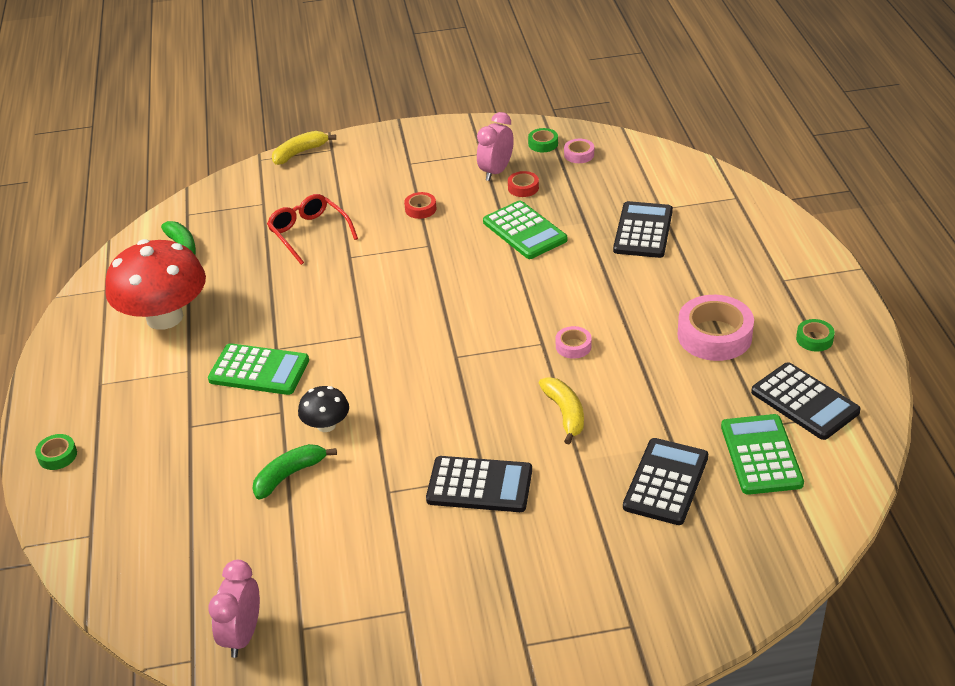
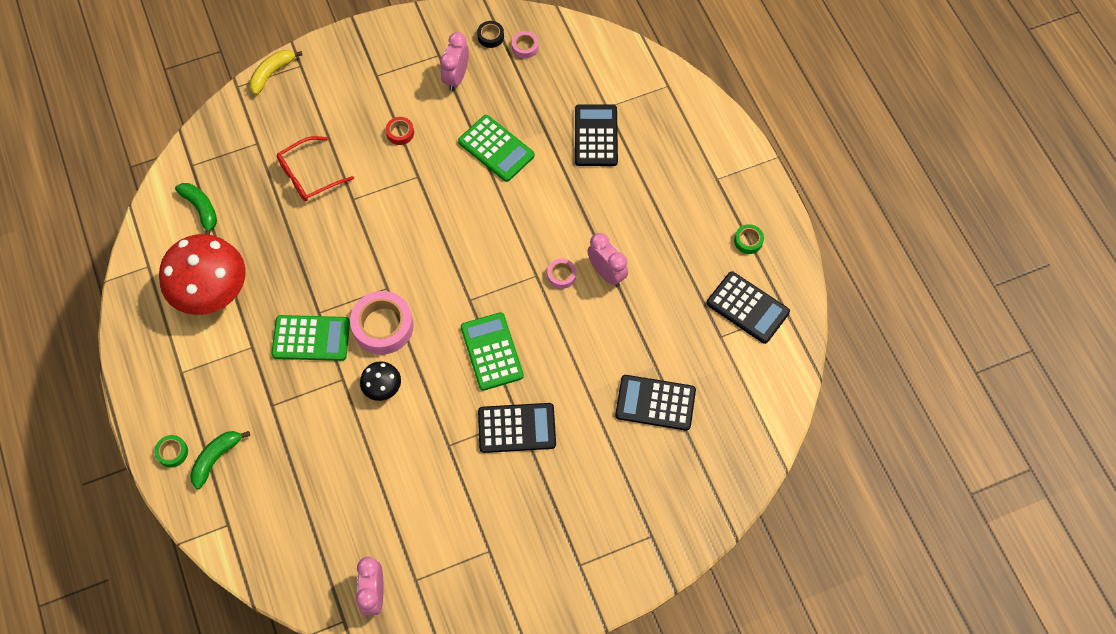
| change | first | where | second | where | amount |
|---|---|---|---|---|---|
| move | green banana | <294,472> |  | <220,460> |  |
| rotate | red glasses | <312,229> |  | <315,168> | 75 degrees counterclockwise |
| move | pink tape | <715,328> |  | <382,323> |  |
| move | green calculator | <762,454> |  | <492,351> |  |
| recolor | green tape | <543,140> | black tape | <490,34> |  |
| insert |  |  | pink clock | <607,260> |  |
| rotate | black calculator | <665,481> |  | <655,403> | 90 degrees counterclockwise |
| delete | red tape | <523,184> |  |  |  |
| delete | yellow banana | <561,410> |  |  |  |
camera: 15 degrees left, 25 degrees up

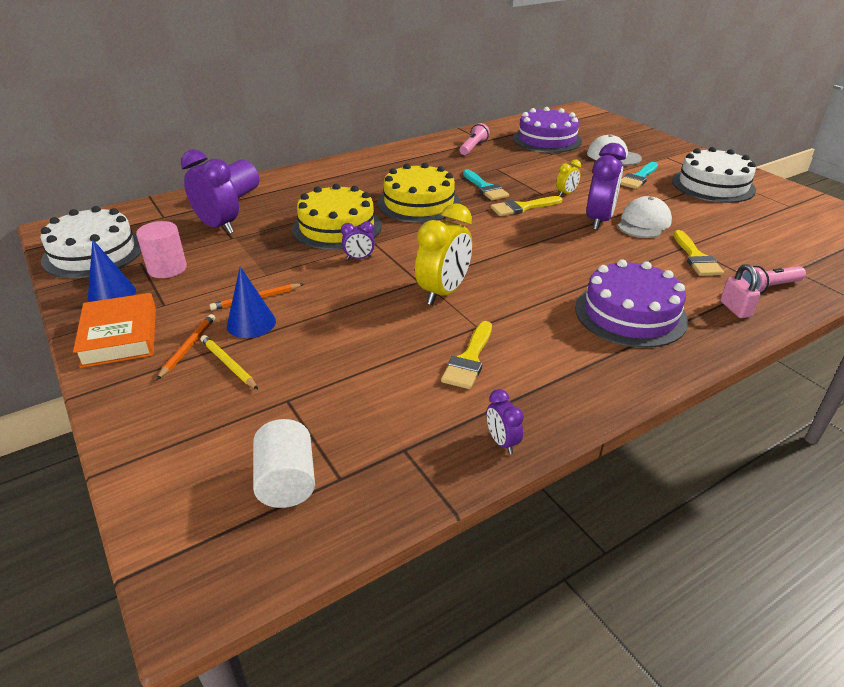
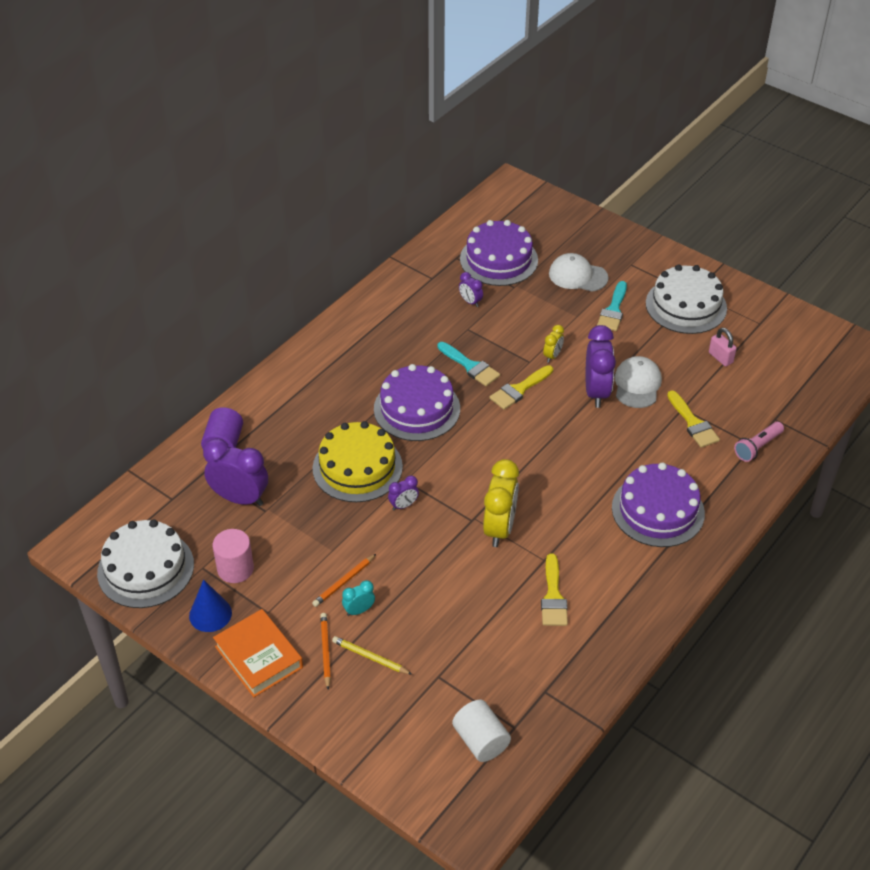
| change | first | where | second | where | amount |
|---|---|---|---|---|---|
| replace | blue cone | <251,302> | turquoise clock | <358,598> |  |
| recolor | yellow cake | <419,193> | purple cake | <417,402> |  |
| move | purple clock | <505,421> |  | <471,289> |  |
| move | pink padlock | <740,291> |  | <723,347> |  |
| delete | pink flashlight | <474,139> |  |  |  |
camera: 20 degrees left, 10 degrees up

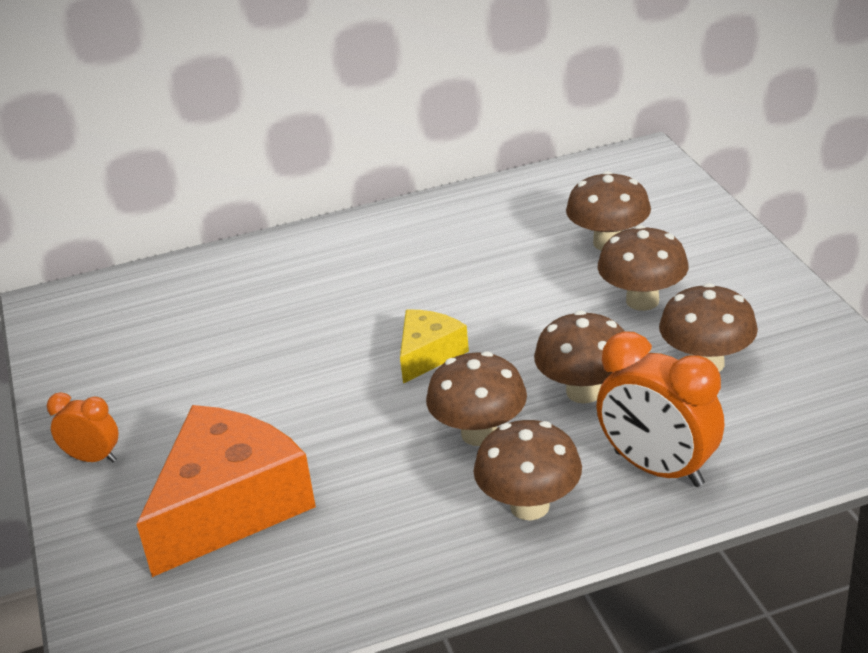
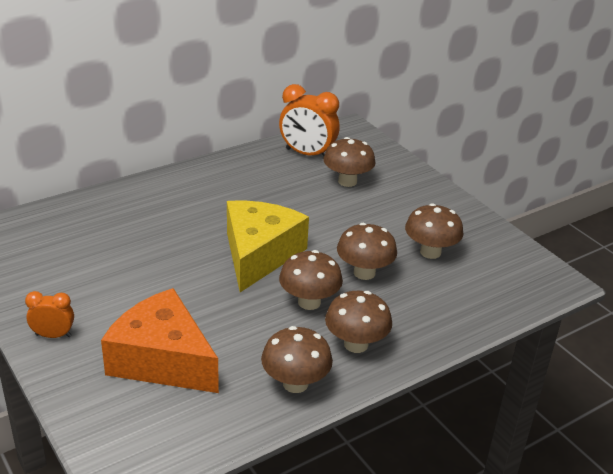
| change | first | where | second | where | amount |
|---|---|---|---|---|---|
| rotate | orange cheese | <226,491> |  | <160,340> | 75 degrees counterclockwise |
| resize | yellow cheese | <434,347> |  | <268,246> | x1.92 |
| move | brown mushroom | <643,268> |  | <297,359> |  |
| move | orange clock | <660,409> |  | <309,120> |  |
camera: 20 degrees left, 0 degrees up

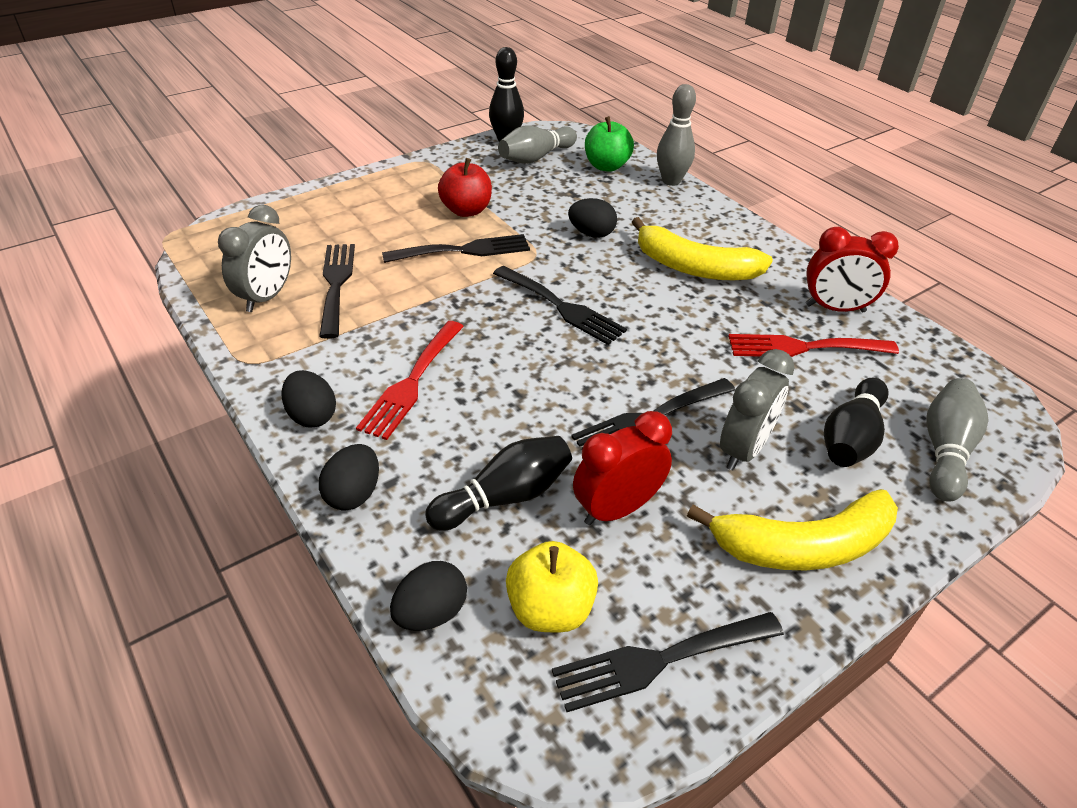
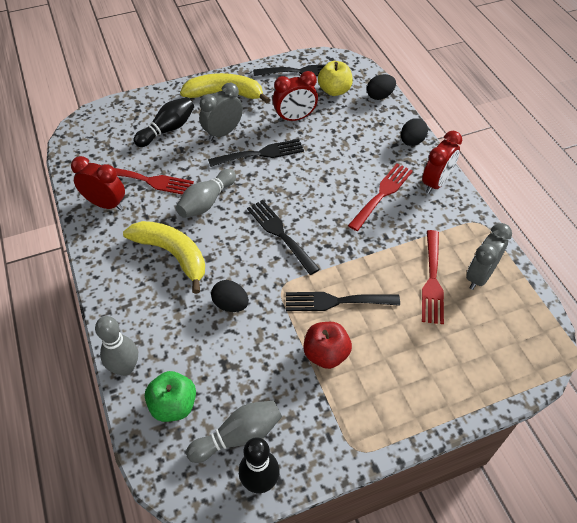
| change | first | where | second | where | amount |
|---|---|---|---|---|---|
| move | grey bowling pin | <957,440> |  | <206,193> |  |
| replace | black egg | <309,399> | red clock | <442,162> |  |
| recolor | black fork | <337,291> | red fork | <433,277> |  |
| delete | black bowling pin | <498,483> |  |  |  |
camera: 165 degrees left, 10 degrees up

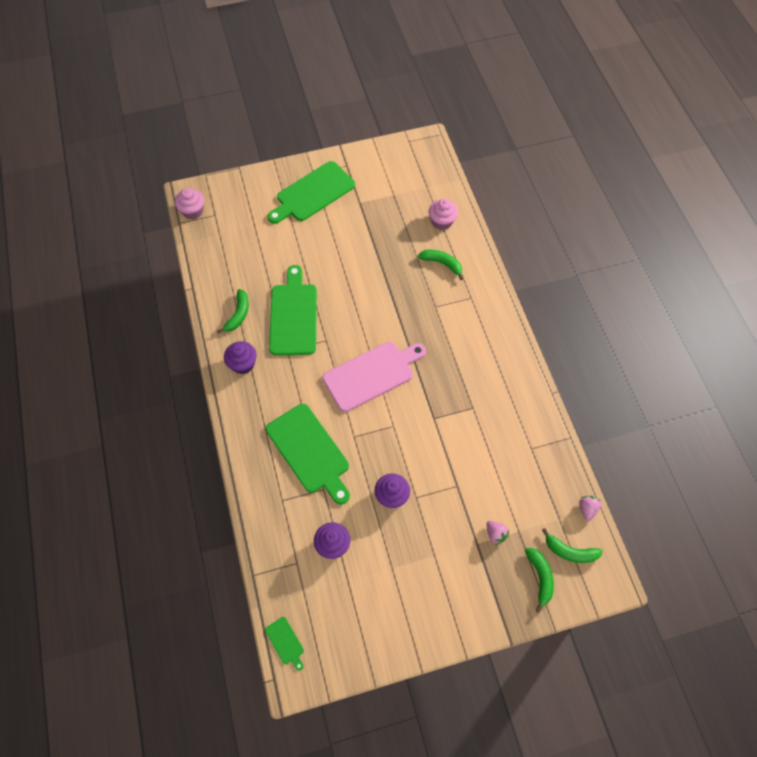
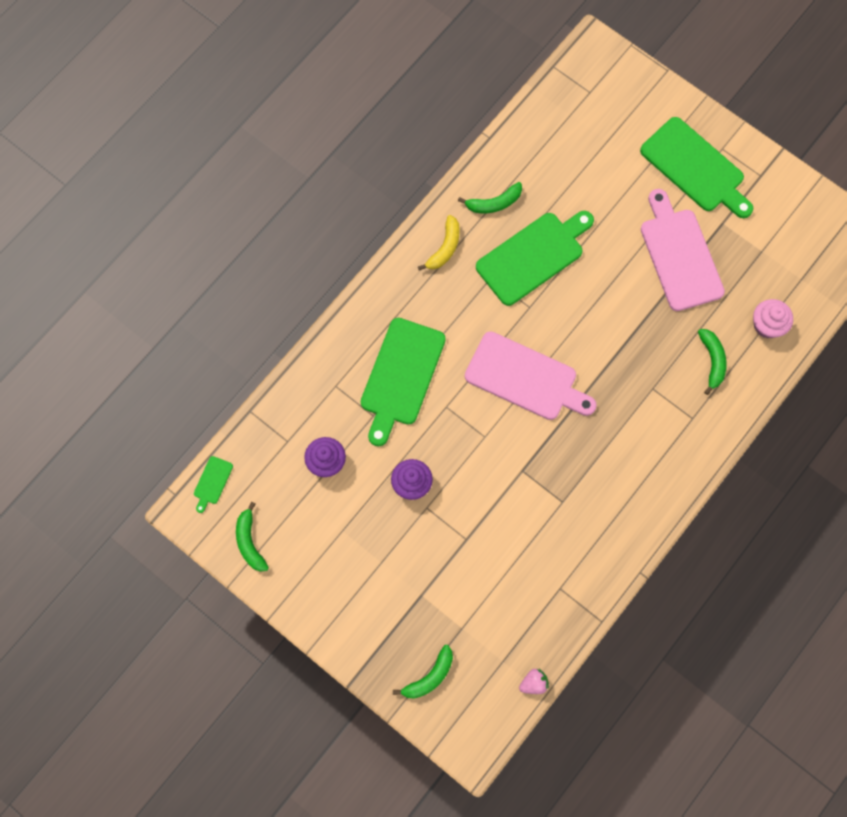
| change | first | where | second | where | amount |
|---|---|---|---|---|---|
| move | green banana | <572,545> |  | <252,537> |  |
| replace | purple cupcake | <240,357> | yellow banana | <439,243> |  |
| rotate | green cutting board | <311,192> |  | <696,167> | 150 degrees counterclockwise |
| insert |  |  | pink cutting board | <683,250> |  |
| delete | pink cupcake | <189,203> |  |  |  |
| delete | pink strawberry | <497,532> |  |  |  |
camera: 55 degrees right, 10 degrees up

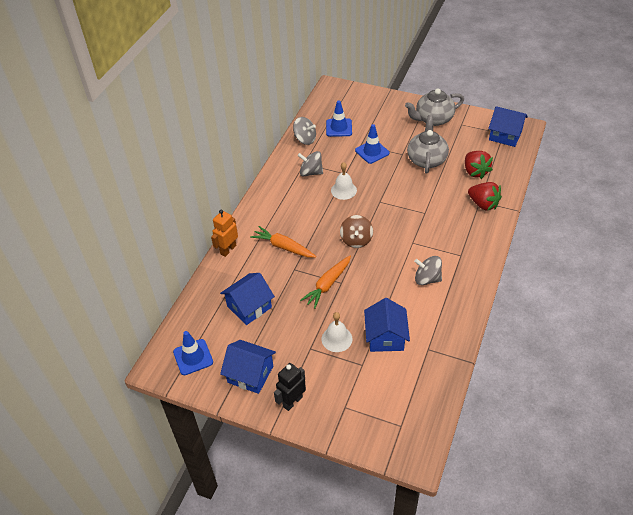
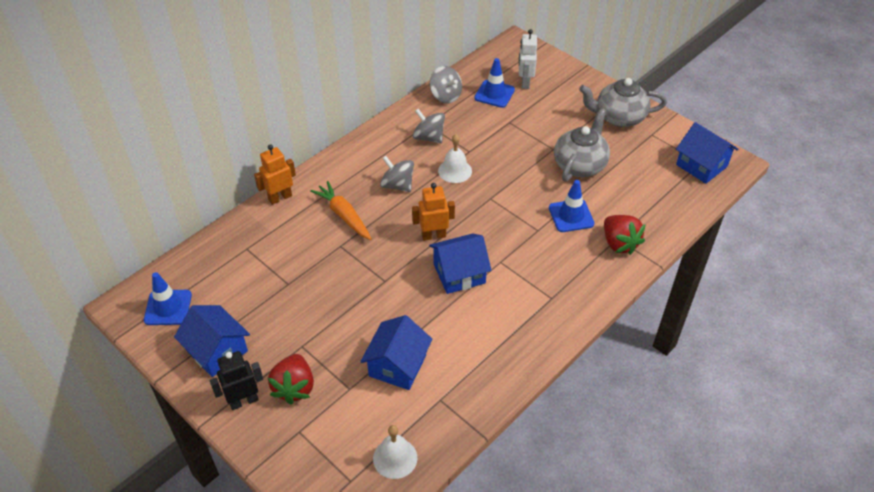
| change | first | where | second | where | amount |
|---|---|---|---|---|---|
| move | red strawberry | <479,165> |  | <291,379> |  |
| move | white bell | <337,332> |  | <395,452> |  |
| move | grey spinning top | <428,270> |  | <397,174> |  |
| replace | brown spinning top | <356,231> | orange robot | <433,212> |  |
| move | blue house | <247,299> |  | <460,263> |  |
| insert |  |  | white robot | <528,59> |  |
| move | blue traffic cone | <372,144> |  | <571,206> |  |
| delete | orange carrot | <325,282> |  |  |  |
camera: 20 degrees right, 0 degrees up

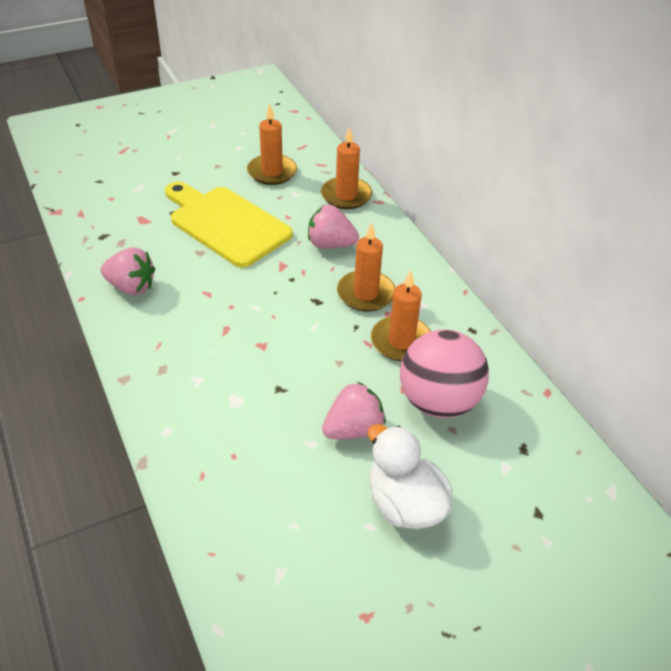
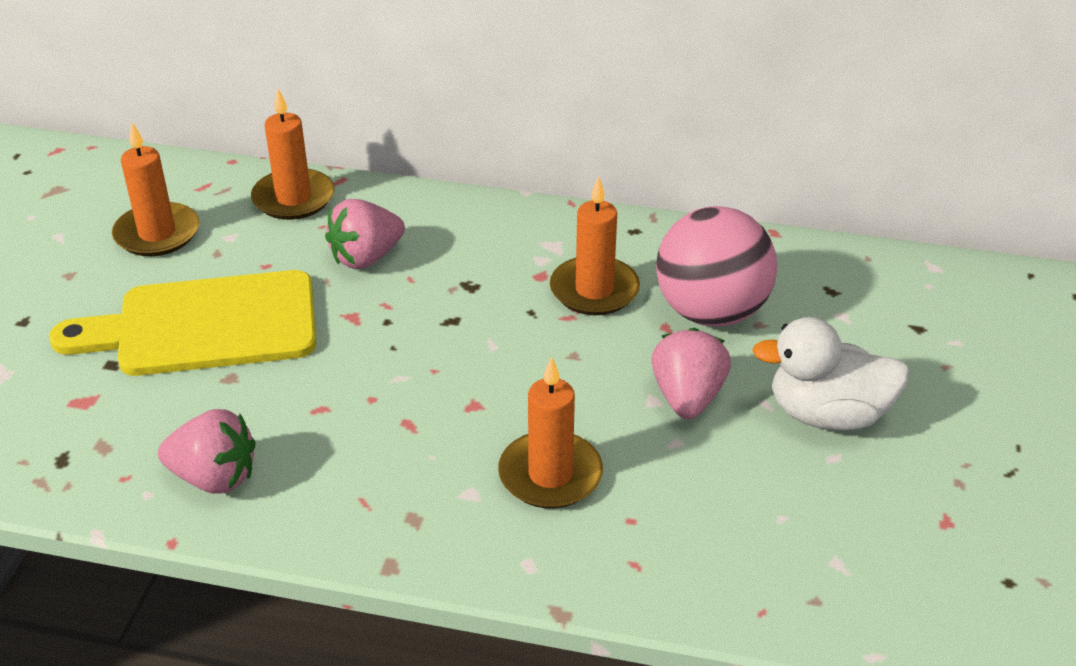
| change | first | where | second | where | amount |
|---|---|---|---|---|---|
| rotate | pink strawberry | <128,271> |  | <207,451> | 45 degrees clockwise |
| move | orange candle | <366,267> |  | <550,432> |  |
camera: 50 degrees left, 5 degrees down

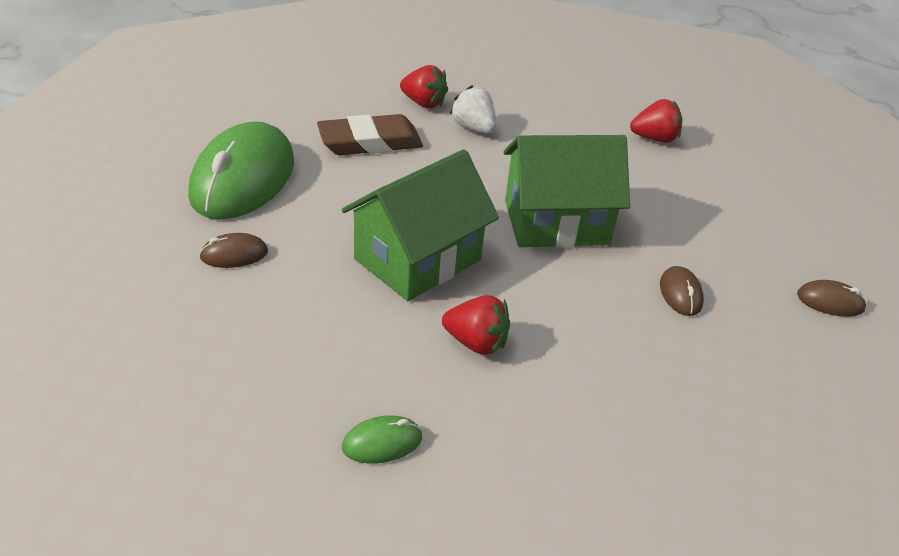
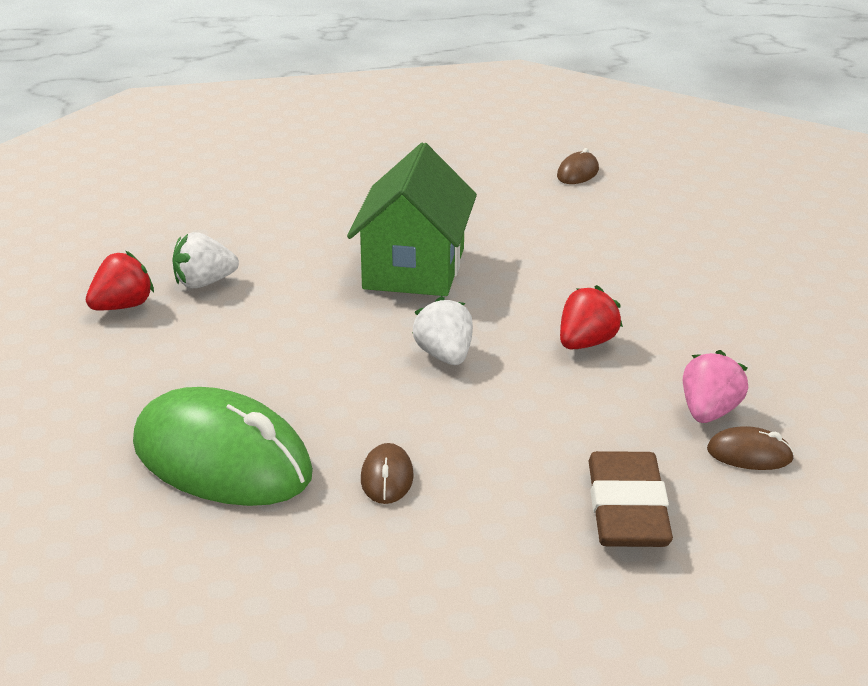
| change | first | where | second | where | amount |
|---|---|---|---|---|---|
| replace | green house | <420,225> | white strawberry | <442,330> |  |
| move | brown eraser | <370,134> |  | <631,499> |  |
| replace | green mouse | <382,439> | pink strawberry | <715,386> |  |
| move | brown mouse | <682,291> |  | <750,448> |  |
| delete | red strawberry | <656,121> |  |  |  |
camera: 70 degrees left, 10 degrees down

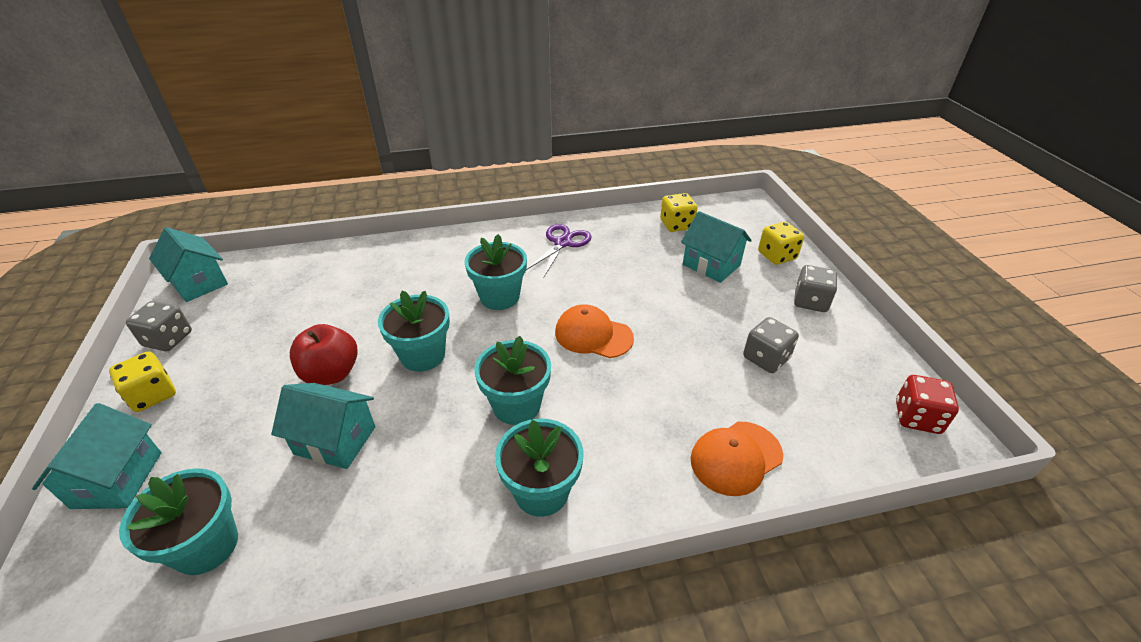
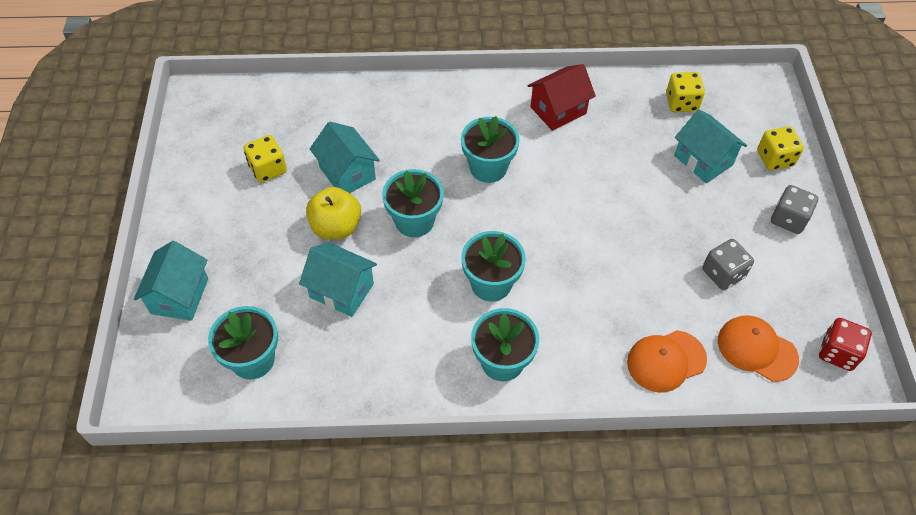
| change | first | where | second | where | amount |
|---|---|---|---|---|---|
| move | yellow dice | <142,381> |  | <265,159> |  |
| recolor | red apple | <324,354> | yellow apple | <333,213> |  |
| move | turquoise house | <188,264> |  | <345,157> |  |
| replace | purple scissors | <559,250> | red house | <561,97> |  |
| move | orange cap | <594,331> |  | <758,348> |  |
| delete | grey dice | <159,326> |  |  |  |
camera: 10 degrees right, 15 degrees up

